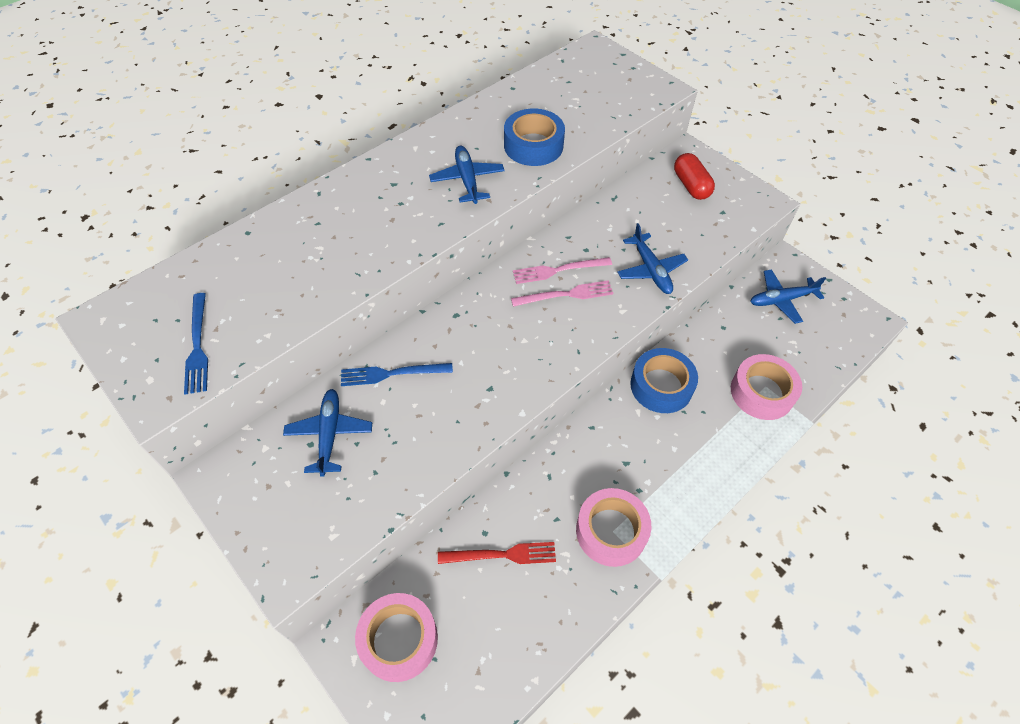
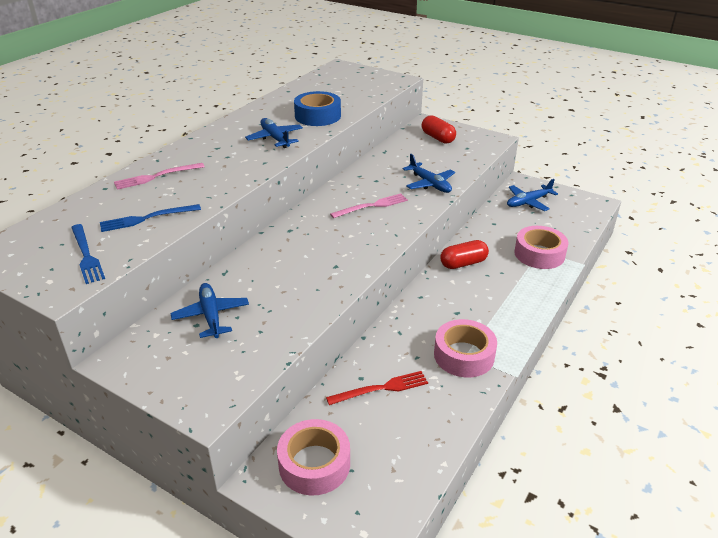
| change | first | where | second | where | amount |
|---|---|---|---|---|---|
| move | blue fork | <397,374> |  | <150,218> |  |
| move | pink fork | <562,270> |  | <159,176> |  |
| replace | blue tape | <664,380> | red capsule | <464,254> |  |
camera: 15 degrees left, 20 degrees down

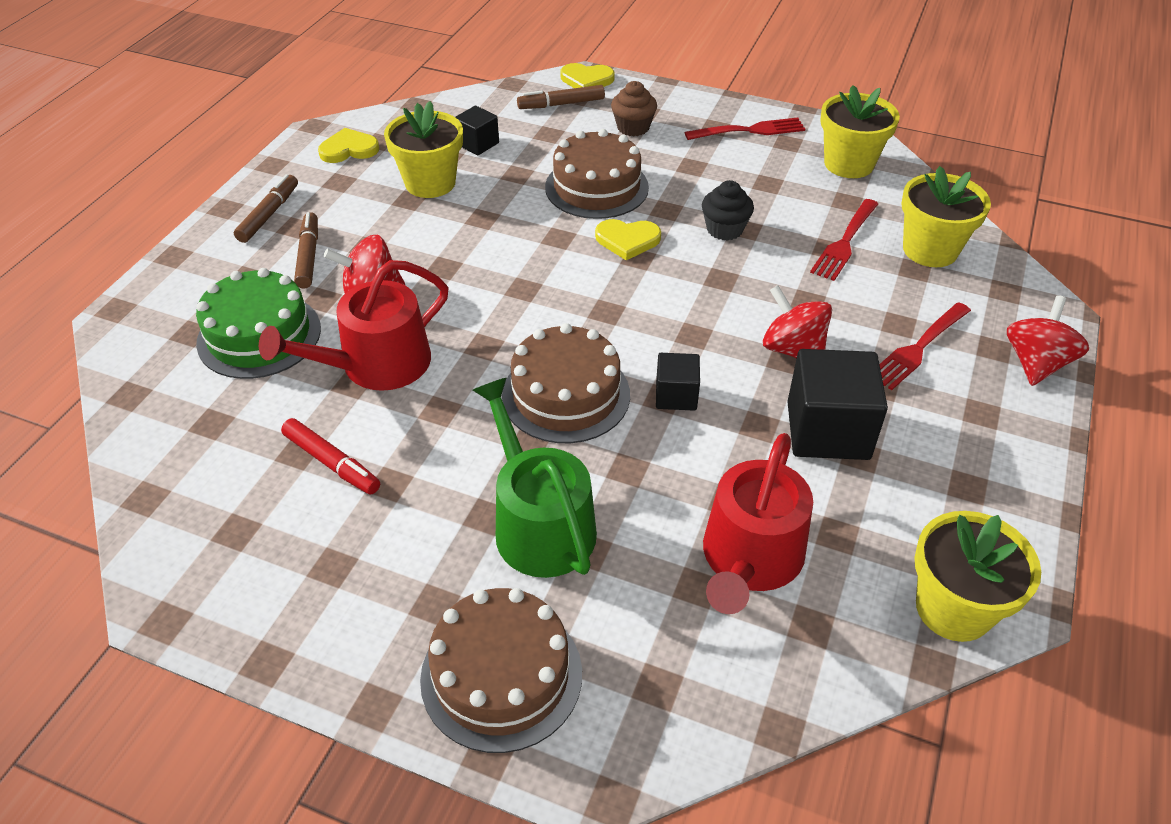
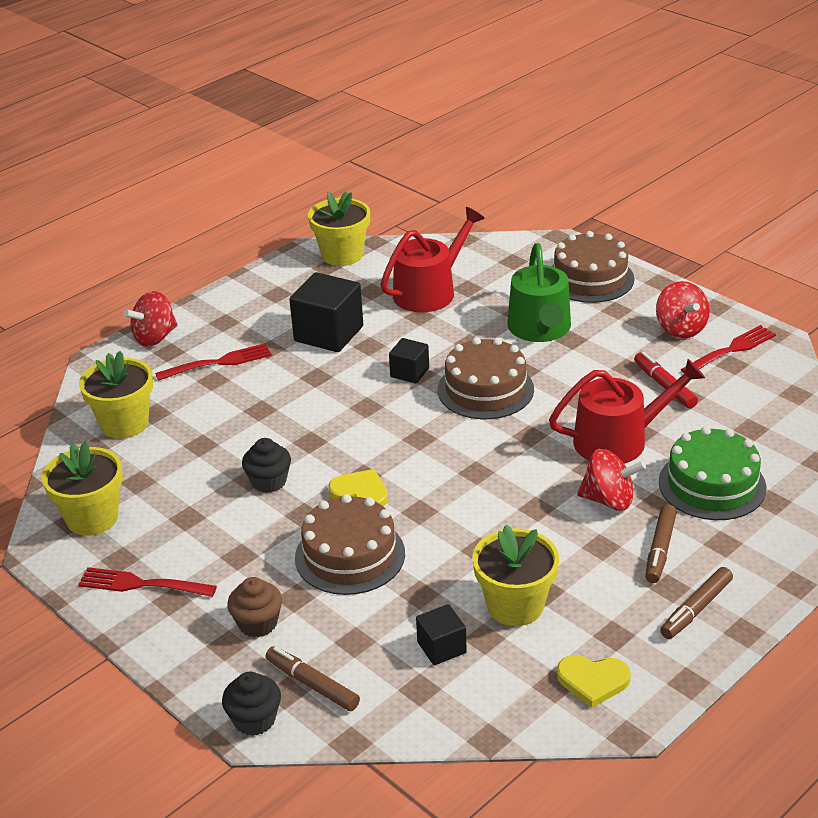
| change | first | where | second | where | amount |
|---|---|---|---|---|---|
| replace | yellow heart | <587,75> | black cupcake | <251,704> |  |
| rotate | brown marker | <561,97> |  | <313,678> | 150 degrees counterclockwise |
| move | red spinning top | <797,321> |  | <683,309> |  |
| move | red fork | <844,240> |  | <728,349> |  |
camera: 155 degrees left, 10 degrees down

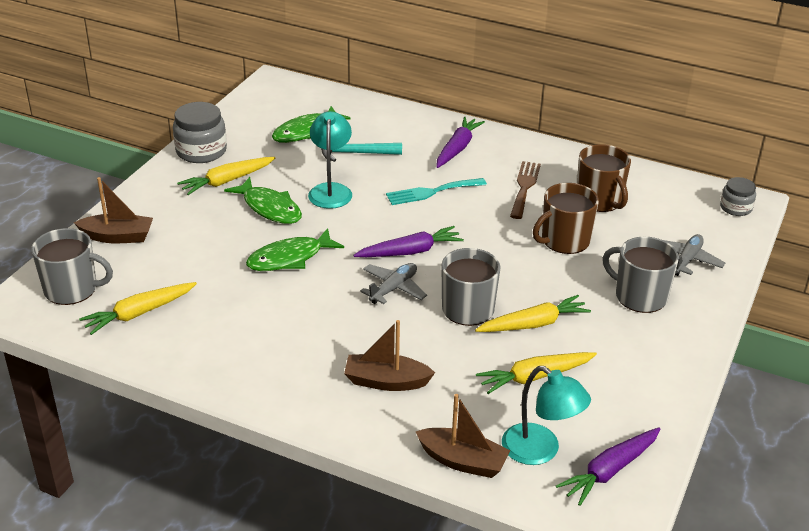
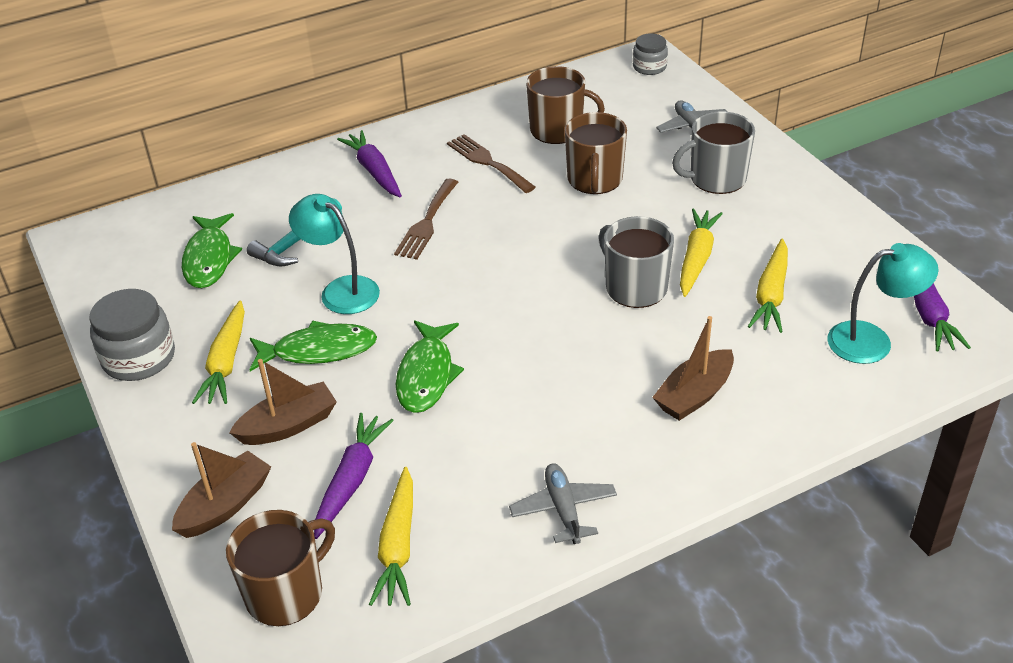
| change | first | where | second | where | amount |
|---|---|---|---|---|---|
| recolor | grey mug | <72,266> | brown mug | <280,568> |  |
| move | brown boat | <463,436> |  | <283,402> |  |
| move | purple carrot | <408,241> |  | <354,476> |  |
| recolor | turquoise fork | <436,191> | brown fork | <426,219> |  |
| move | grey plane | <393,283> |  | <563,503> |  |
camera: 50 degrees left, 5 degrees up

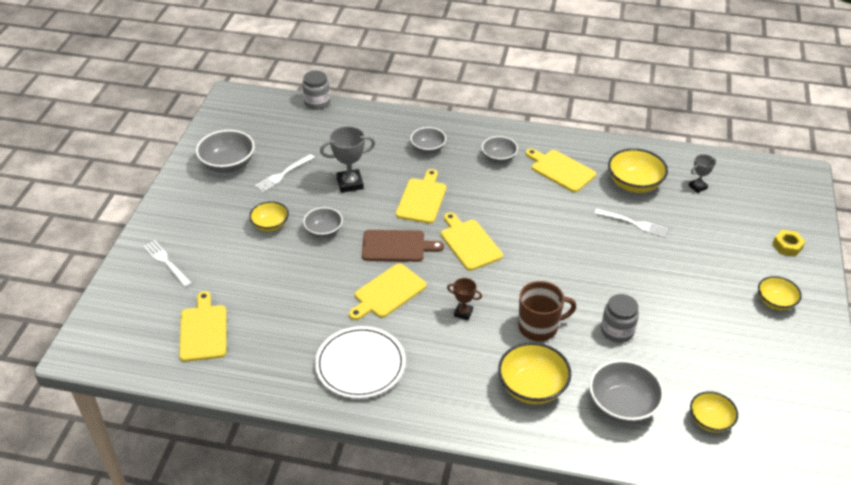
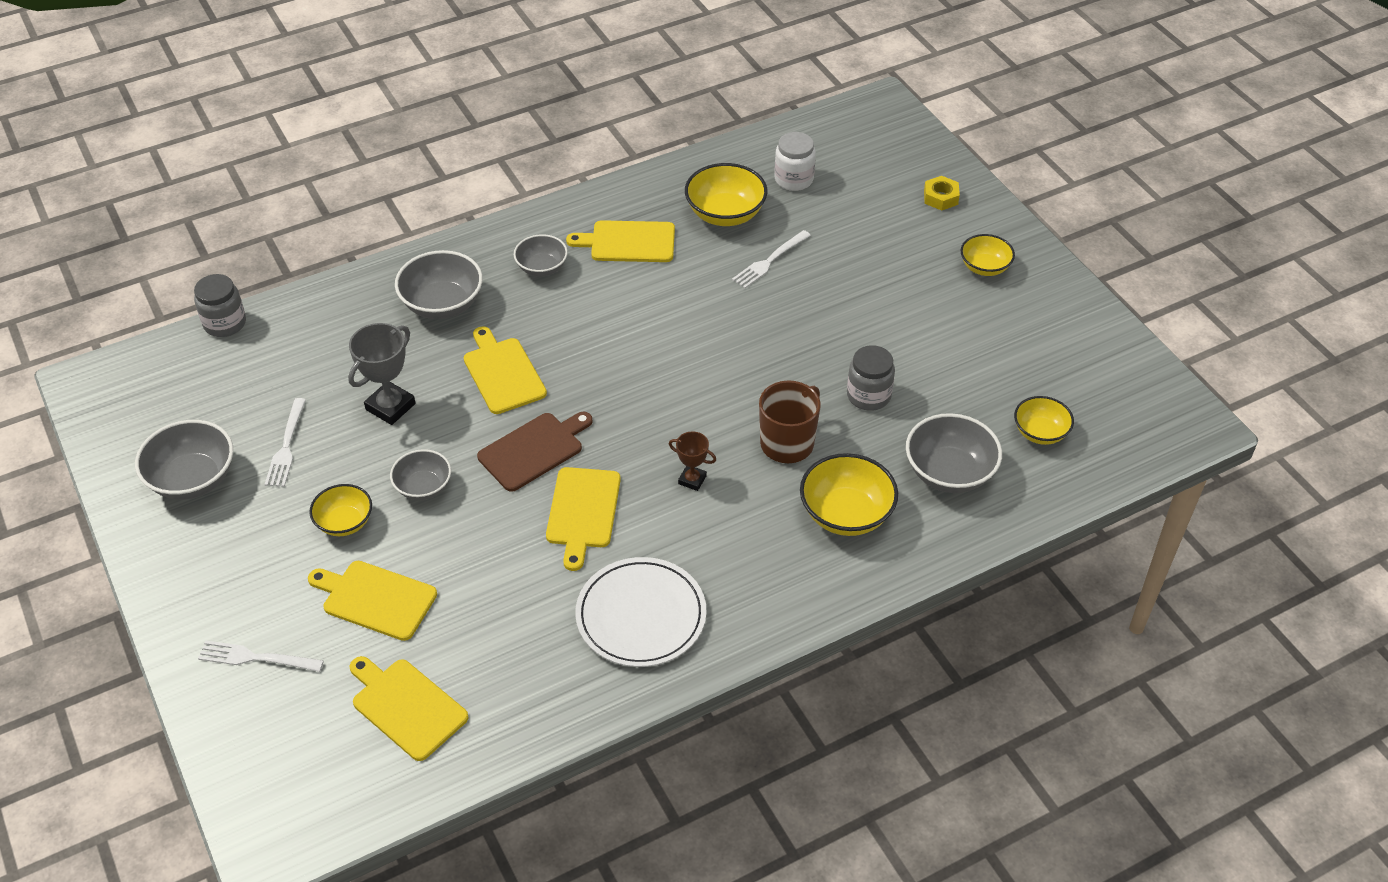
| change | first | where | second | where | amount |
|---|---|---|---|---|---|
| move | yellow cutting board | <472,241> |  | <372,601> |  |
| resize | grey bowl | <428,140> |  | <439,284> | x1.58 |
| rotate | brown trophy | <464,299> |  | <692,461> | 45 degrees clockwise |
| rotate | white fork | <631,223> |  | <771,259> | 150 degrees clockwise |
| replace | grey trophy | <702,173> | white jar | <795,161> |  |
camera: 40 degrees left, 5 degrees up

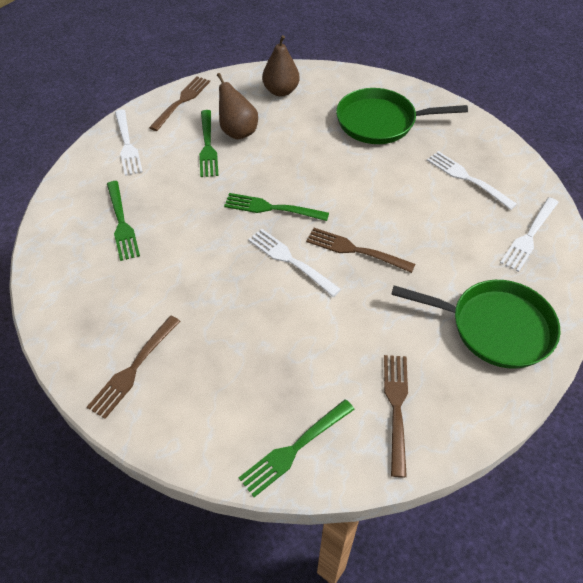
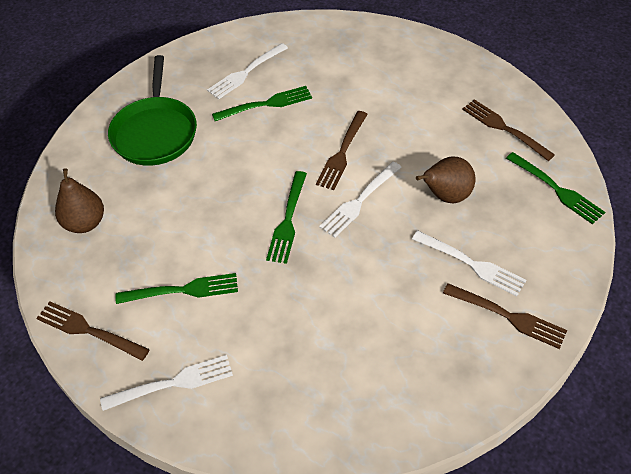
| change | first | where | second | where | amount |
|---|---|---|---|---|---|
| move | green fork | <123,221> |  | <262,103> |  |
| move | white fork | <529,234> |  | <469,264> |  |
| move | brown pear | <237,106> |  | <445,179> |  |
| rotate | brown fork | <396,416> |  | <508,130> | 45 degrees clockwise |
| delete | green pan | <475,324> |  |  |  |
camera: 90 degrees left, 0 degrees up

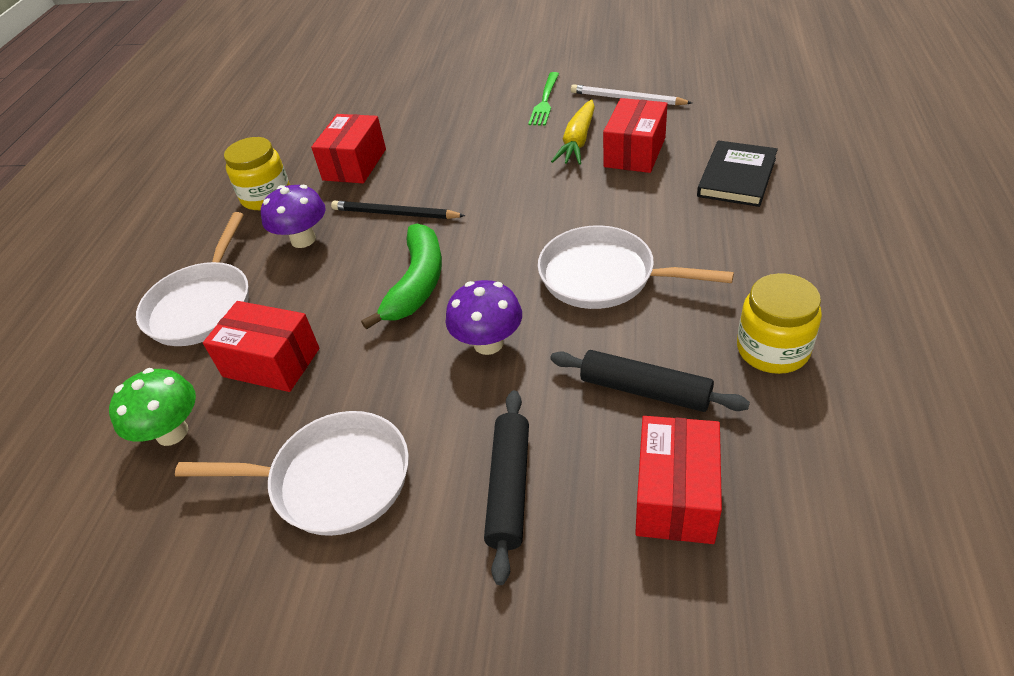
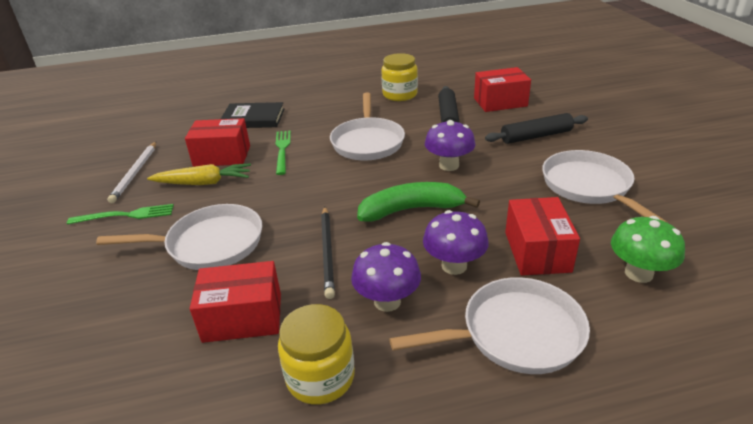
| change | first | where | second | where | amount |
|---|---|---|---|---|---|
| insert |  |  | white pan | <179,237> |  |
| insert |  |  | green fork | <283,153> |  |
| insert |  |  | purple mushroom | <456,242> |  |
camera: 115 degrees left, 10 degrees down

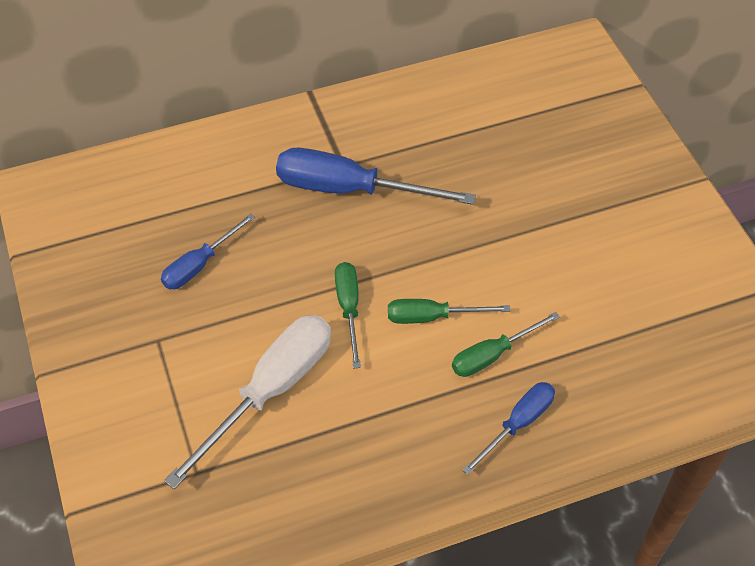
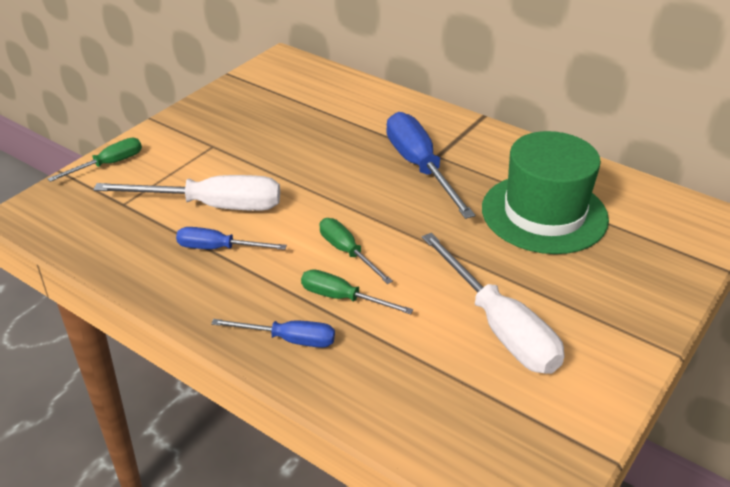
| change | first | where | second | where | amount |
|---|---|---|---|---|---|
| move | green screwdriver | <348,315> |  | <94,160> |  |
| move | blue screwdriver | <208,251> |  | <231,238> |  |
| insert |  |  | white screwdriver | <493,303> |  |
| insert |  |  | green hat | <545,192> |  |
camera: 55 degrees right, 15 degrees down

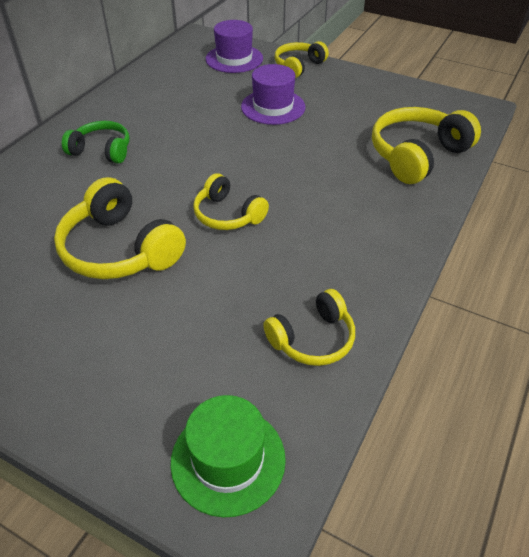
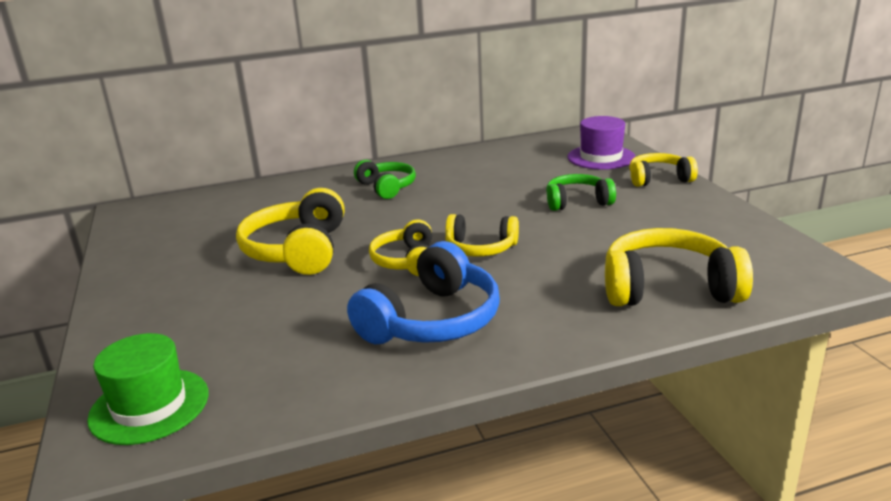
| change | first | where | second | where | amount |
|---|---|---|---|---|---|
| insert |  |  | blue headphones | <423,292> |  |
| move | yellow headphones | <309,327> |  | <482,235> |  |
| replace | purple hat | <273,94> | green headphones | <581,192> |  |
camera: 45 degrees right, 20 degrees down

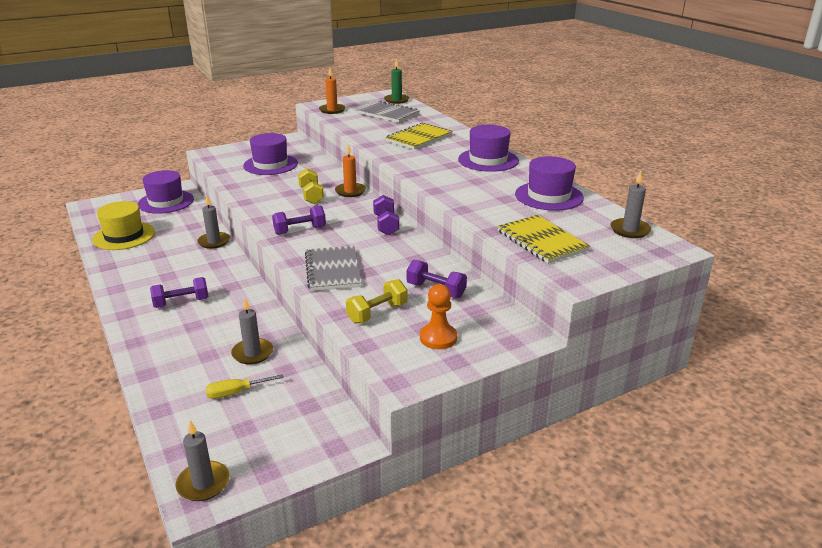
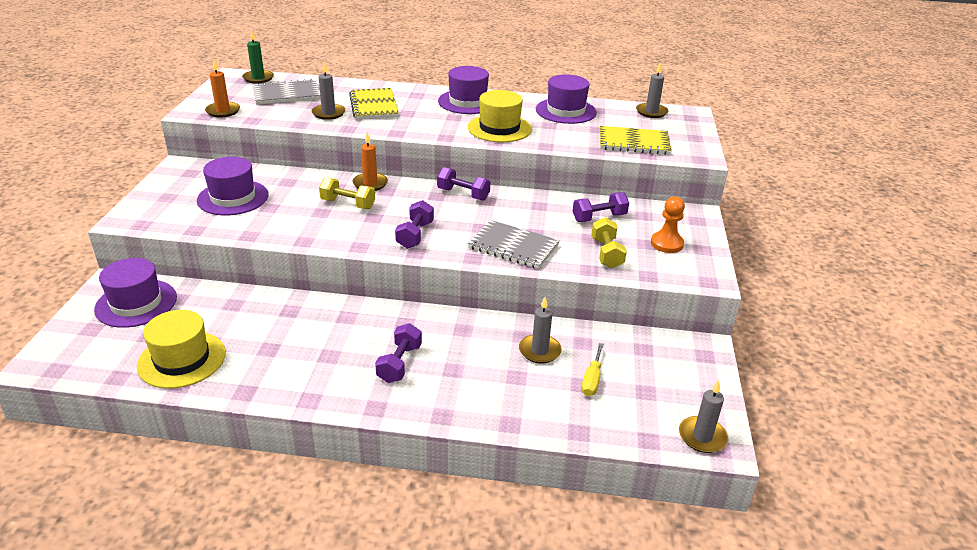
| change | first | where | second | where | amount |
|---|---|---|---|---|---|
| move | grey candle | <213,222> |  | <328,91> |  |
| insert |  |  | yellow hat | <500,116> |  |
camera: 55 degrees left, 5 degrees up

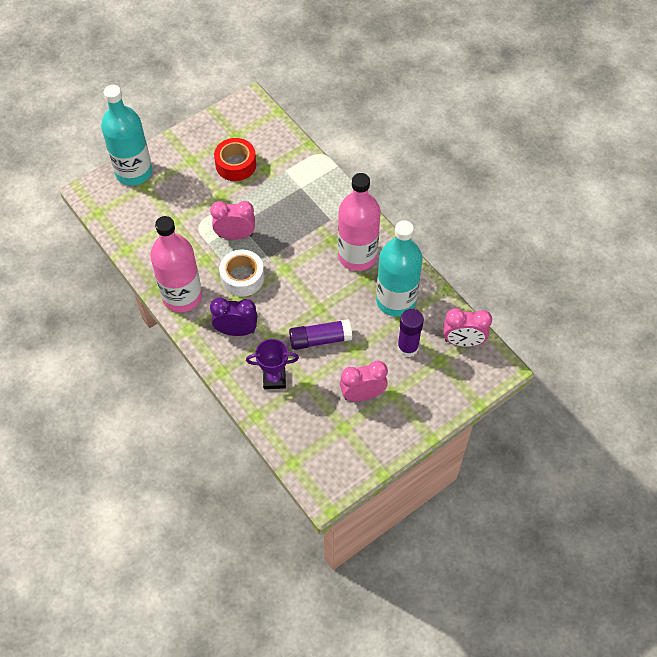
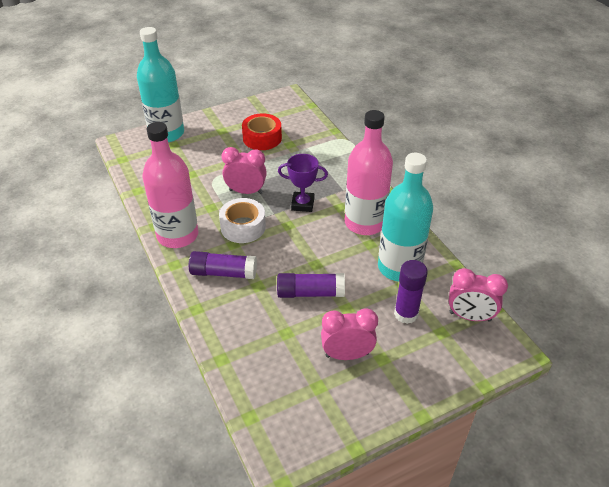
| change | first | where | second | where | amount |
|---|---|---|---|---|---|
| replace | purple clock | <234,317> | purple glue stick | <223,265> |  |
| move | purple trophy | <272,364> |  | <303,183> |  |
camera: 10 degrees right, 15 degrees down

